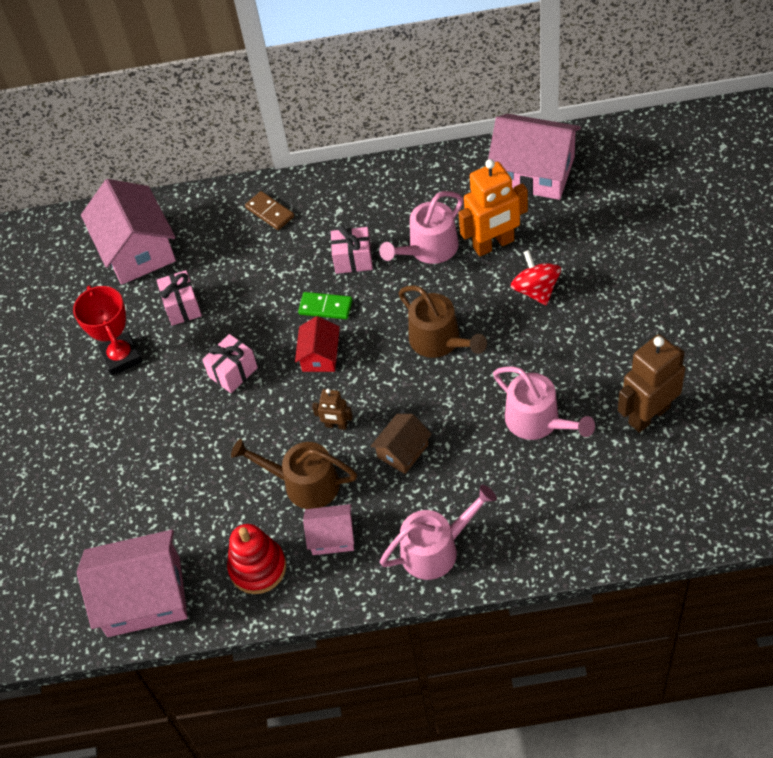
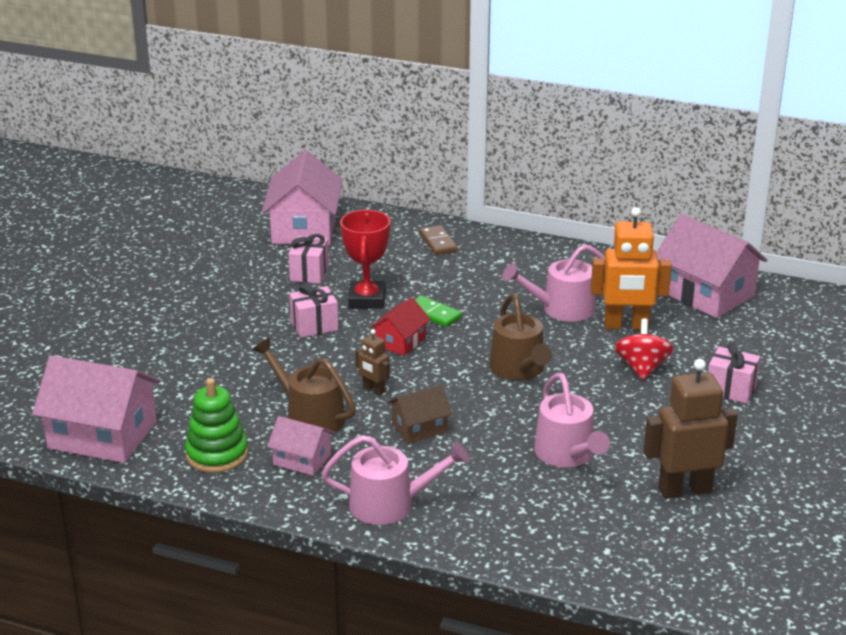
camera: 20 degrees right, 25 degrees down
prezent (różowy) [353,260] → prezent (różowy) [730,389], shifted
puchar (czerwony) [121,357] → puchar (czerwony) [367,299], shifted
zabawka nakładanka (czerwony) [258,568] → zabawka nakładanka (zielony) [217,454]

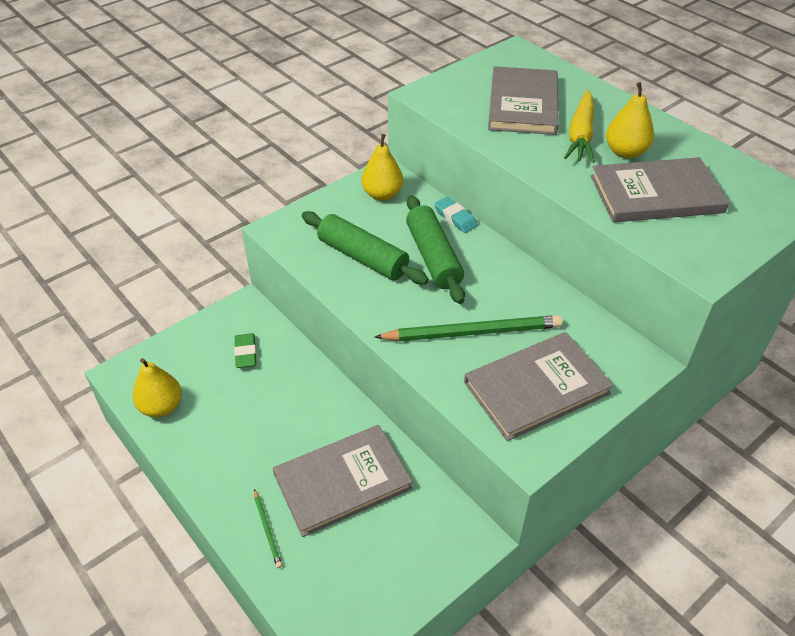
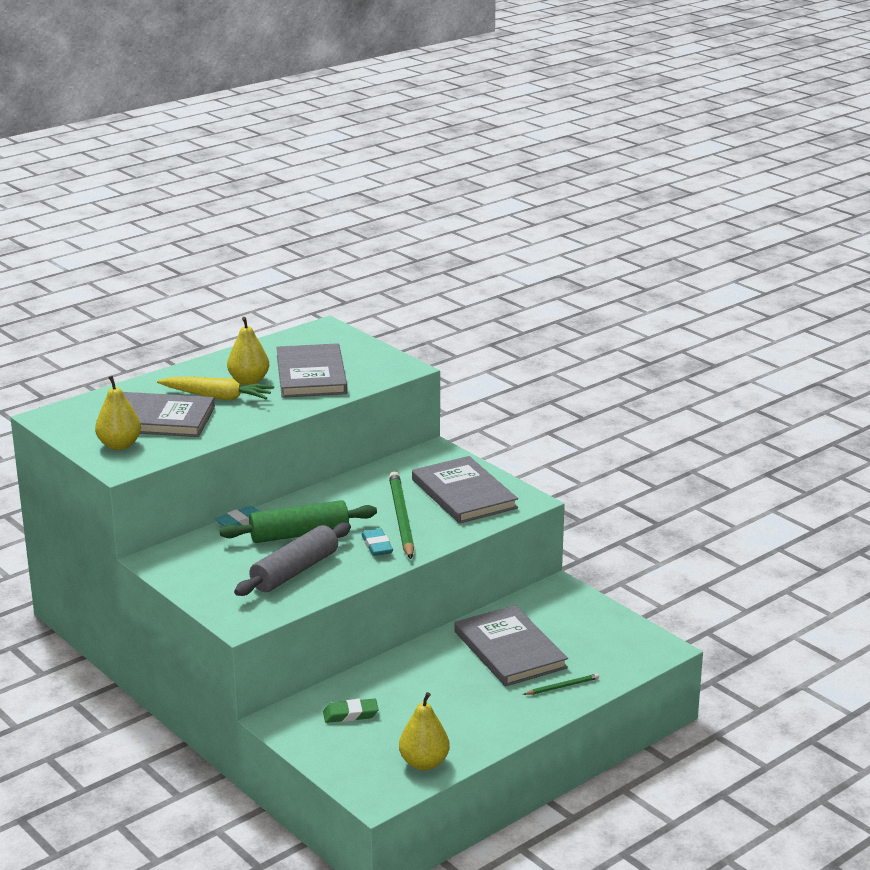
camera: 90 degrees left, 20 degrees down
gruszka (żółty) [382,194] → gruszka (żółty) [119,445], shifted
wałek do ciasta (zielony) [363,257] → wałek do ciasta (szary) [295,571]
- → gumka do mazania (turkusowy) [377,546]

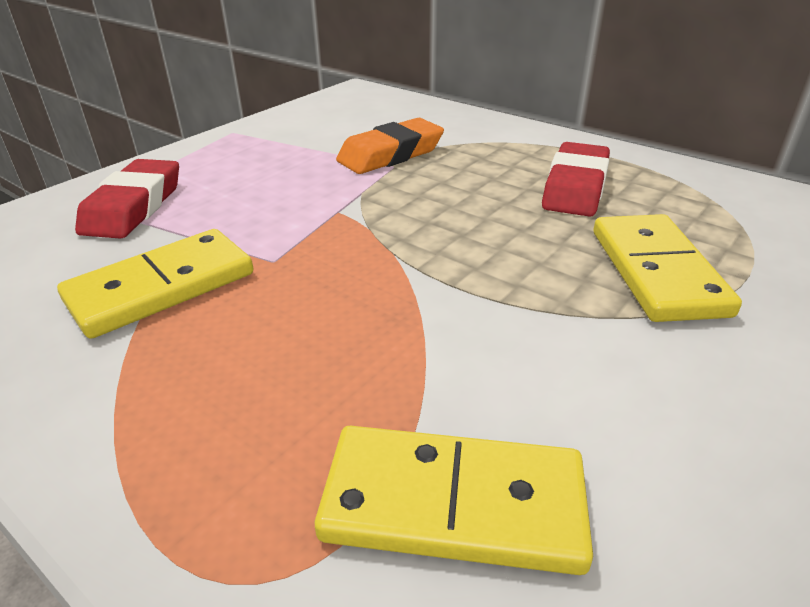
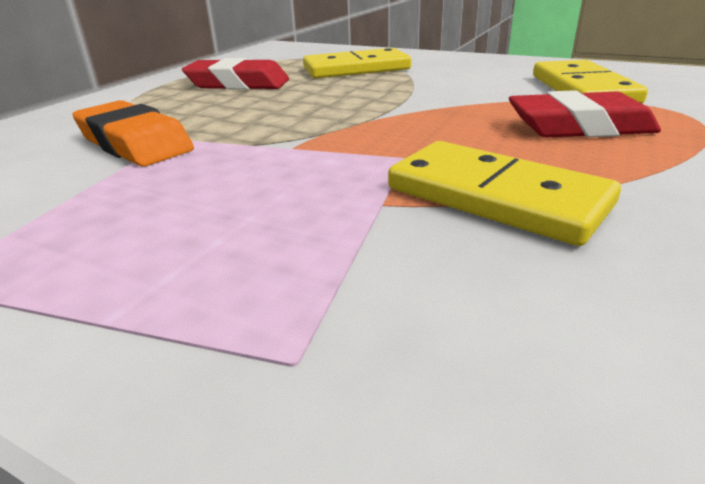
camera: 100 degrees left, 5 degrees down
gumka do mazania (czerwony) [134,207] → gumka do mazania (czerwony) [579,127], shifted

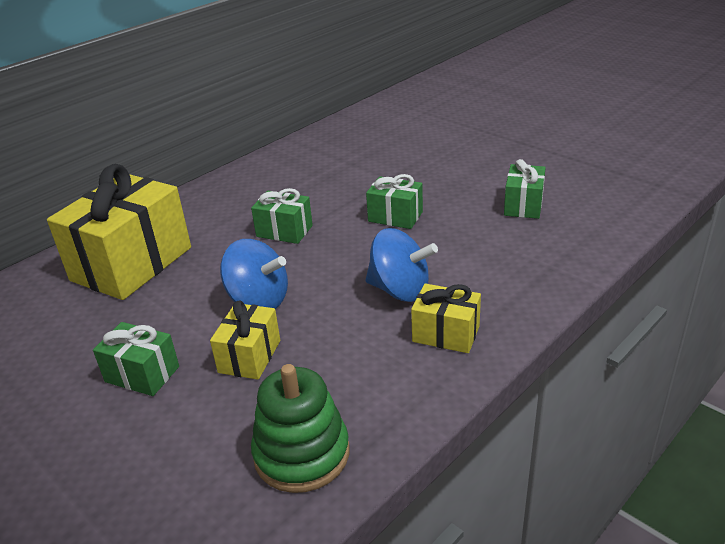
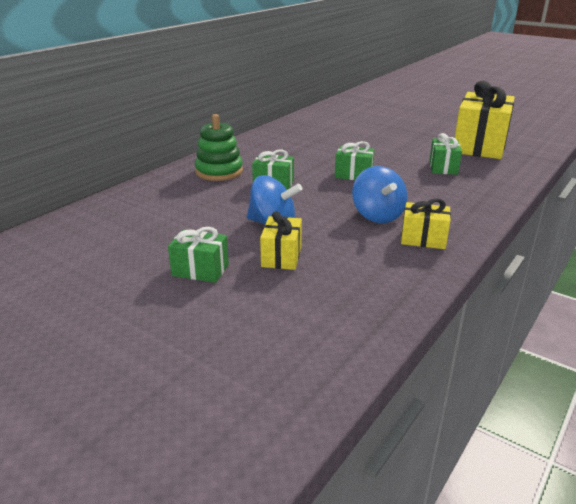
camera: 10 degrees left, 5 degrees down
prezent (żółty) [132,264] → prezent (żółty) [479,146], shifted
bączek (niebieski) [400,290] → bączek (niebieski) [377,215], 60 degrees clockwise
zabawka nakładanka (zielony) [301,454] → zabawka nakładanka (zielony) [219,171], shifted

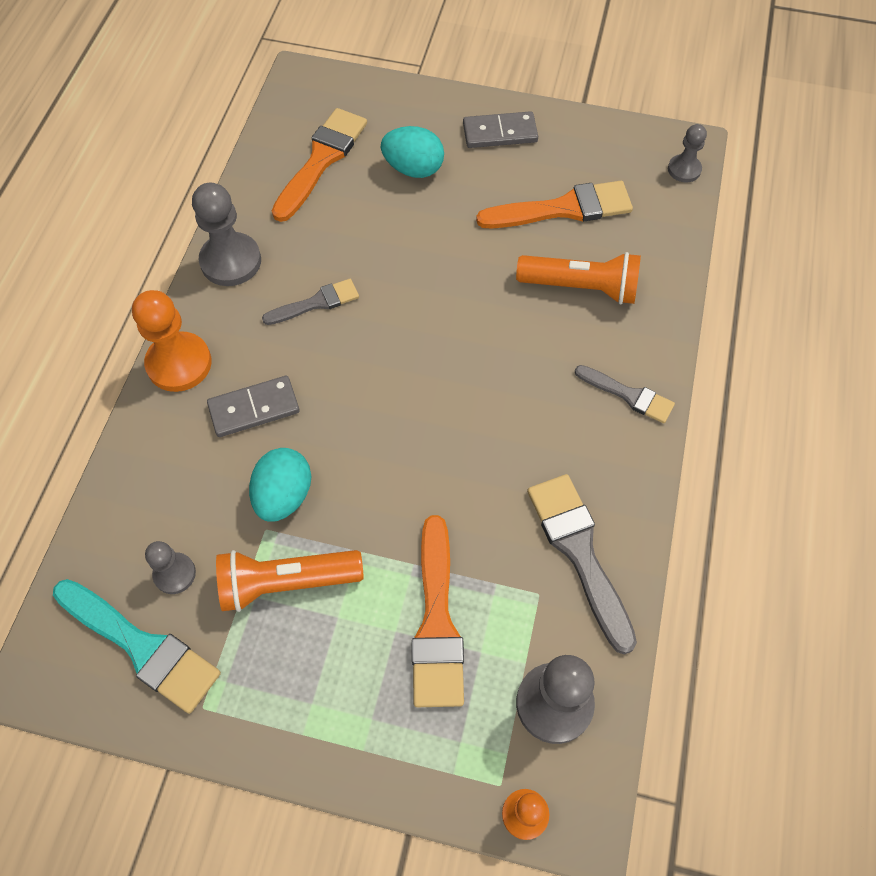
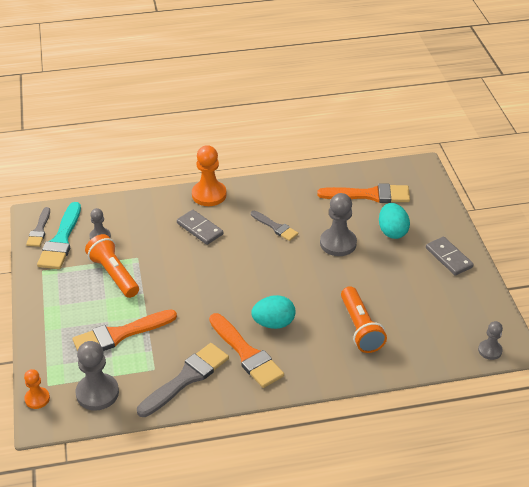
camera: 65 degrees right, 20 degrees down
pędzel (pomarańczowy) [563,209] → pędzel (pomarańczowy) [246,354], shifted
pionek (szary) [231,261] → pionek (szary) [338,243], shifted
pędzel (szary) [628,395] → pędzel (szary) [39,230], shifted
jajko (turkusowy) [284,496] → jajko (turkusowy) [273,323], shifted

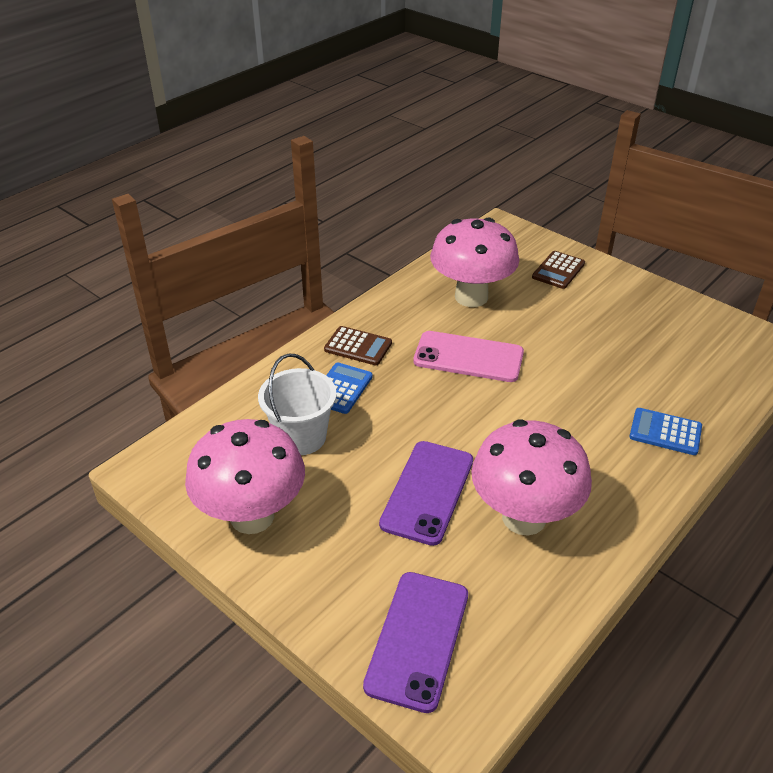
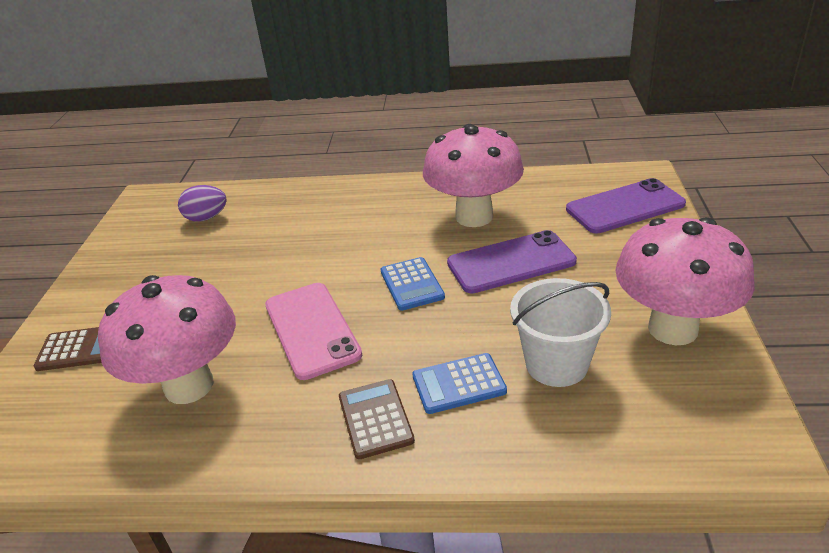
camera: 125 degrees left, 5 degrees down
kalkulator (niebieski) [665,432] → kalkulator (niebieski) [411,284], shifted
- → jajko (fioletowy) [206,218]

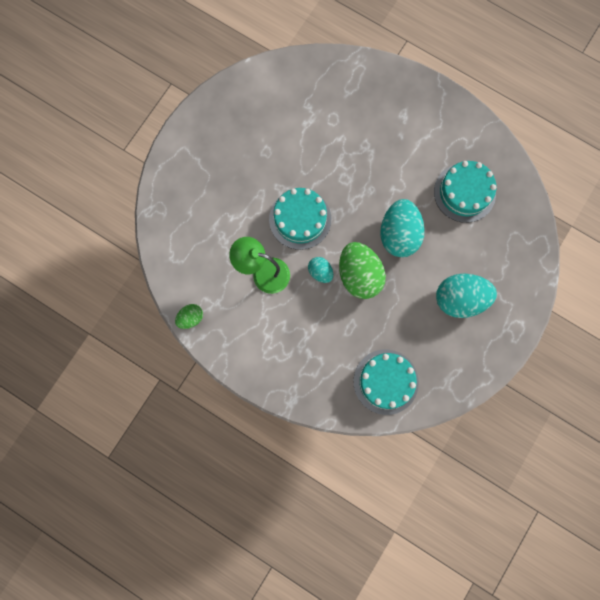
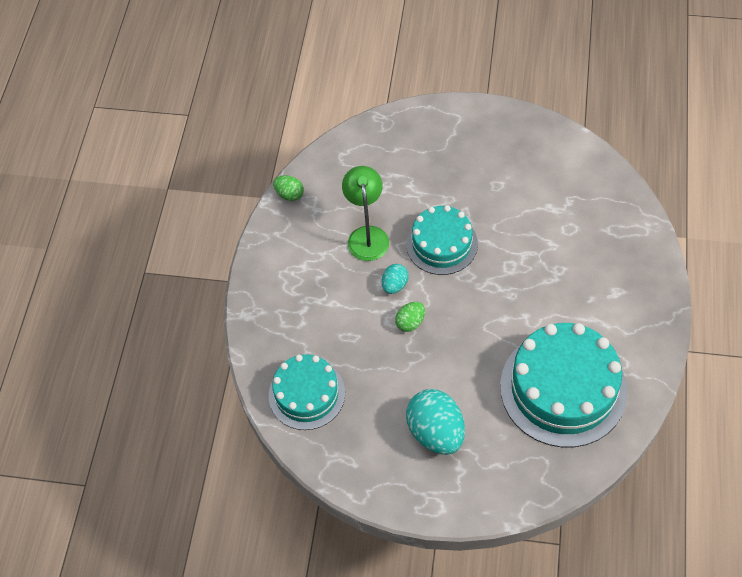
camera: 70 degrees right, 20 degrees down
tort (turkusowy) [464,192] → tort (turkusowy) [563,388], x1.62
jajko (turkusowy) [399,235] → -
jajko (zielony) [359,275] → jajko (zielony) [410,322], x0.51

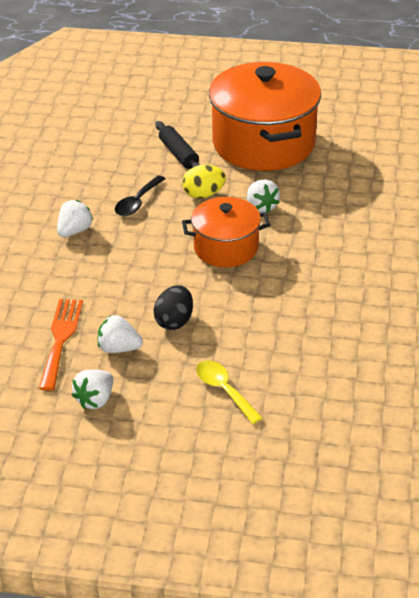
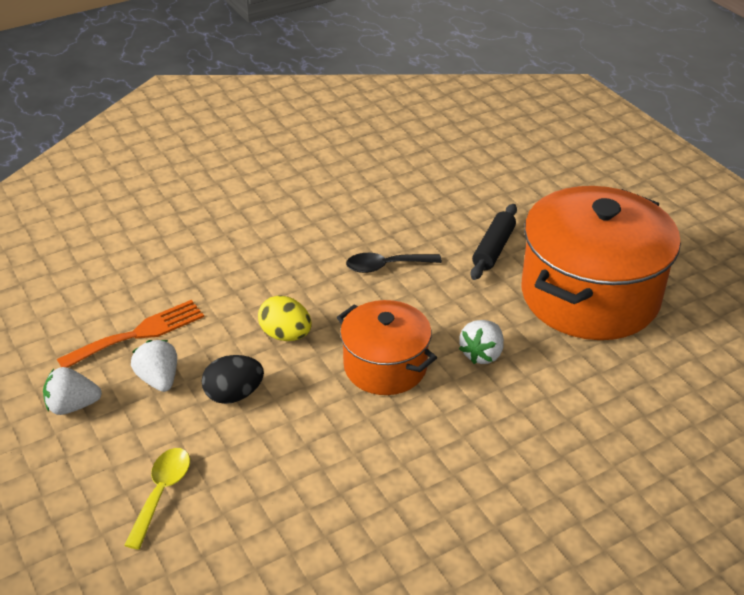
camera: 50 degrees right, 0 degrees up
jajko (żółty) [203,194] → jajko (żółty) [286,335], shifted
truskawka (biały) [74,231] → -

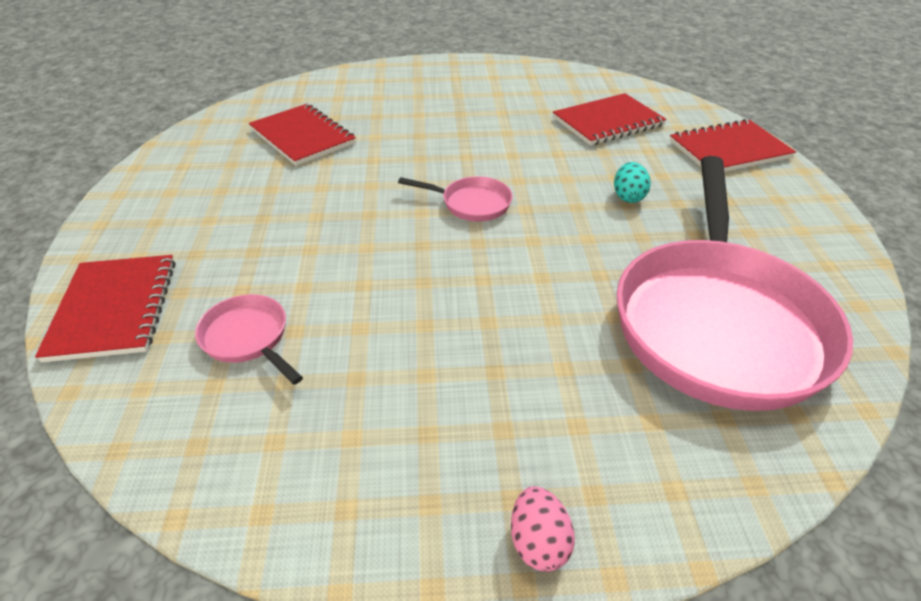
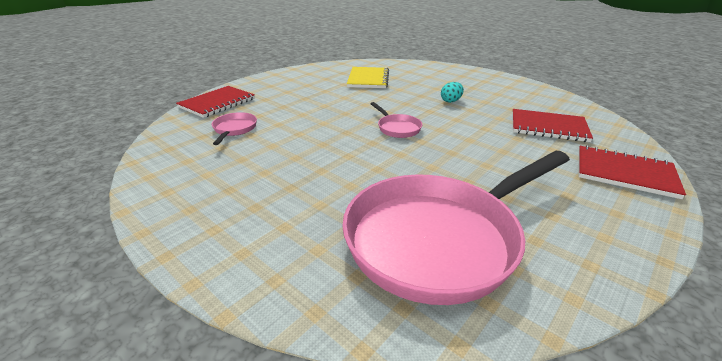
camera: 45 degrees right, 10 degrees down
zeszyt (czerwony) [302,136] → zeszyt (żółty) [368,79]
jajko (turkusowy) [628,197] → jajko (turkusowy) [451,101], shifted
jajko (różowy) [538,542] → -

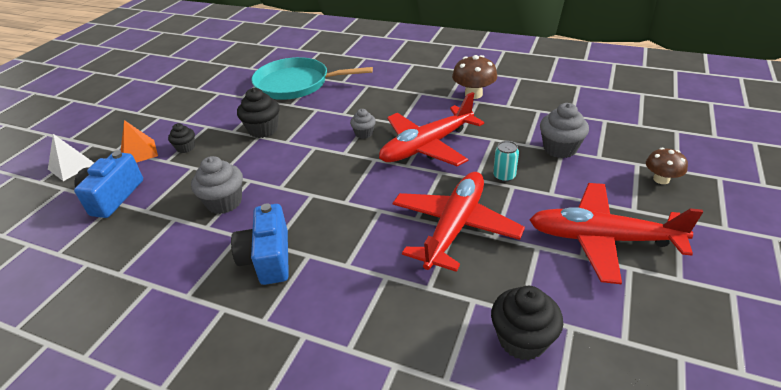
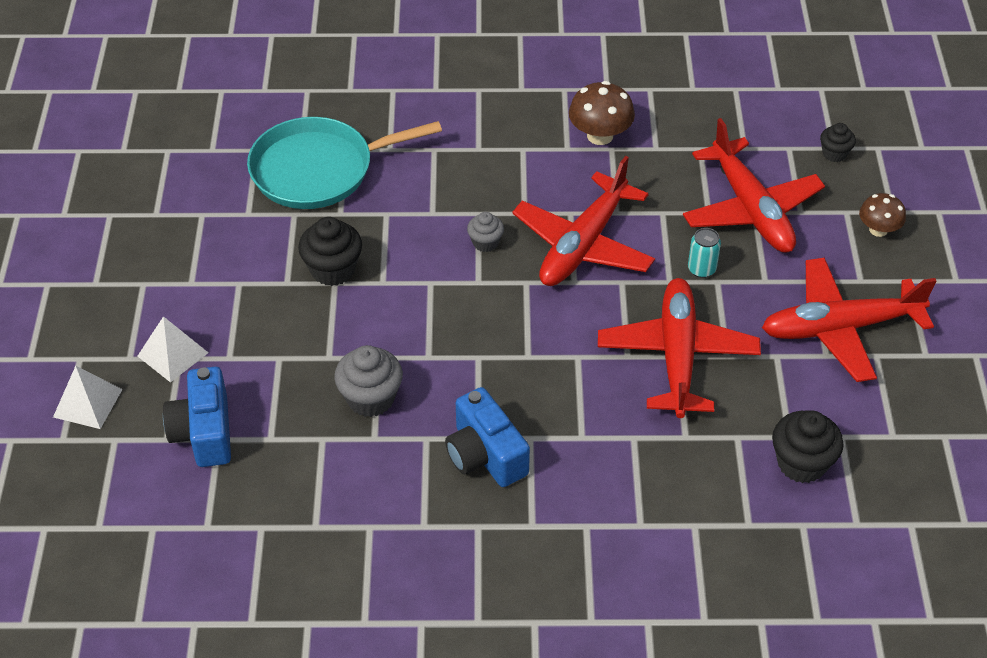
camera: 25 degrees left, 10 degrees up
muffinka (szary) [560,148] → samolot (czerwony) [751,209]
piramida (pomarańczowy) [139,152] → piramida (biały) [173,354]
muffinka (czarny) [186,148] → muffinka (czarny) [834,153], shifted

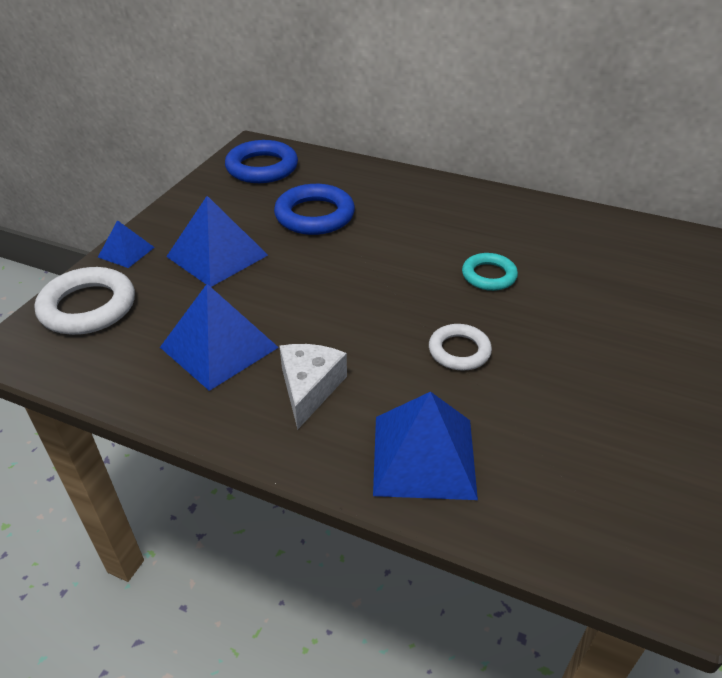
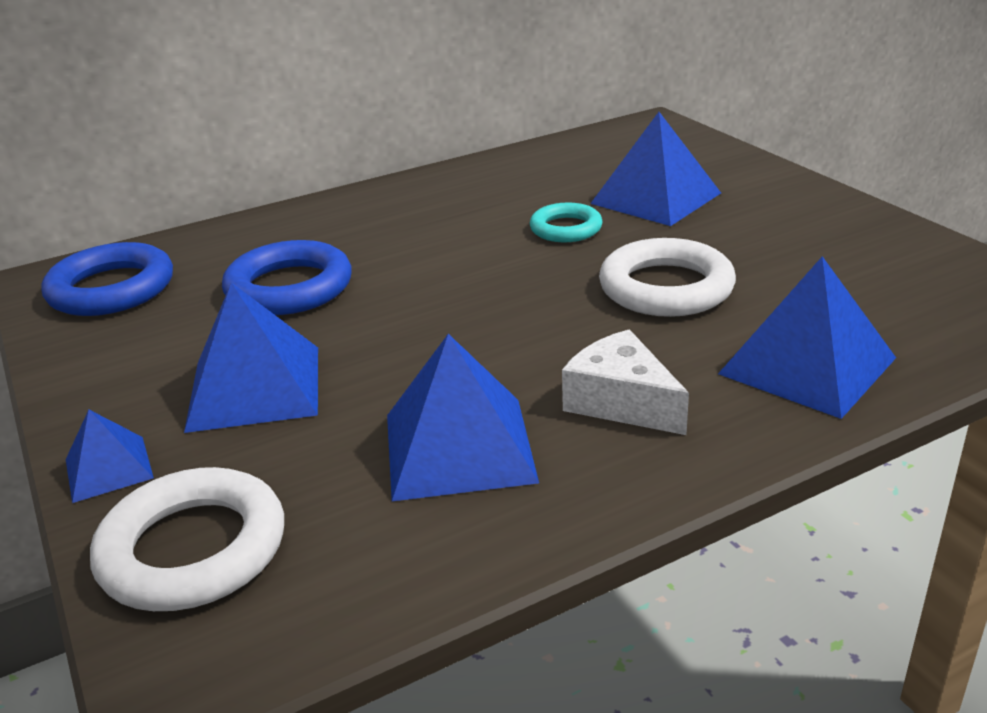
camera: 50 degrees left, 10 degrees down
pierścień (biały) [459,351] → pierścień (biały) [666,288], x1.63
- → piramida (niebieski) [656,198]

